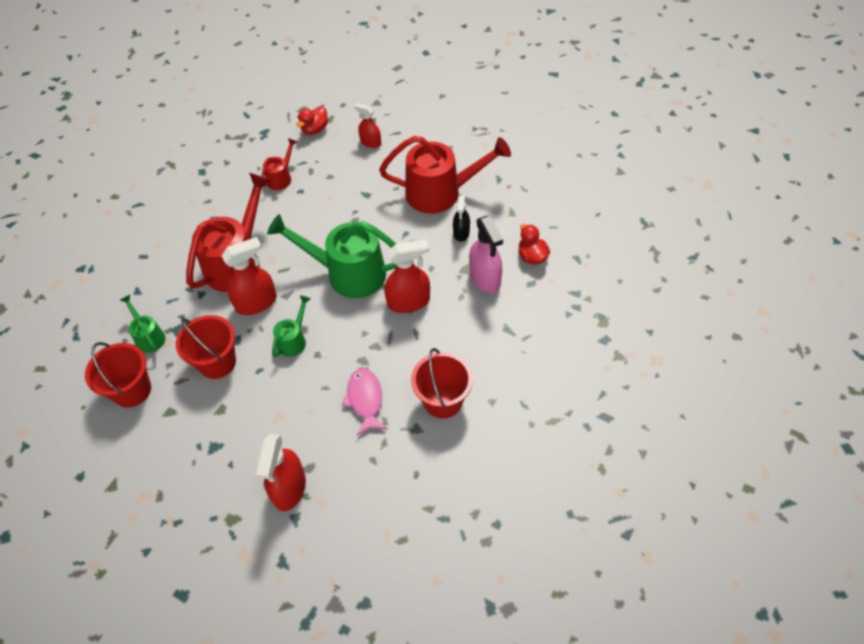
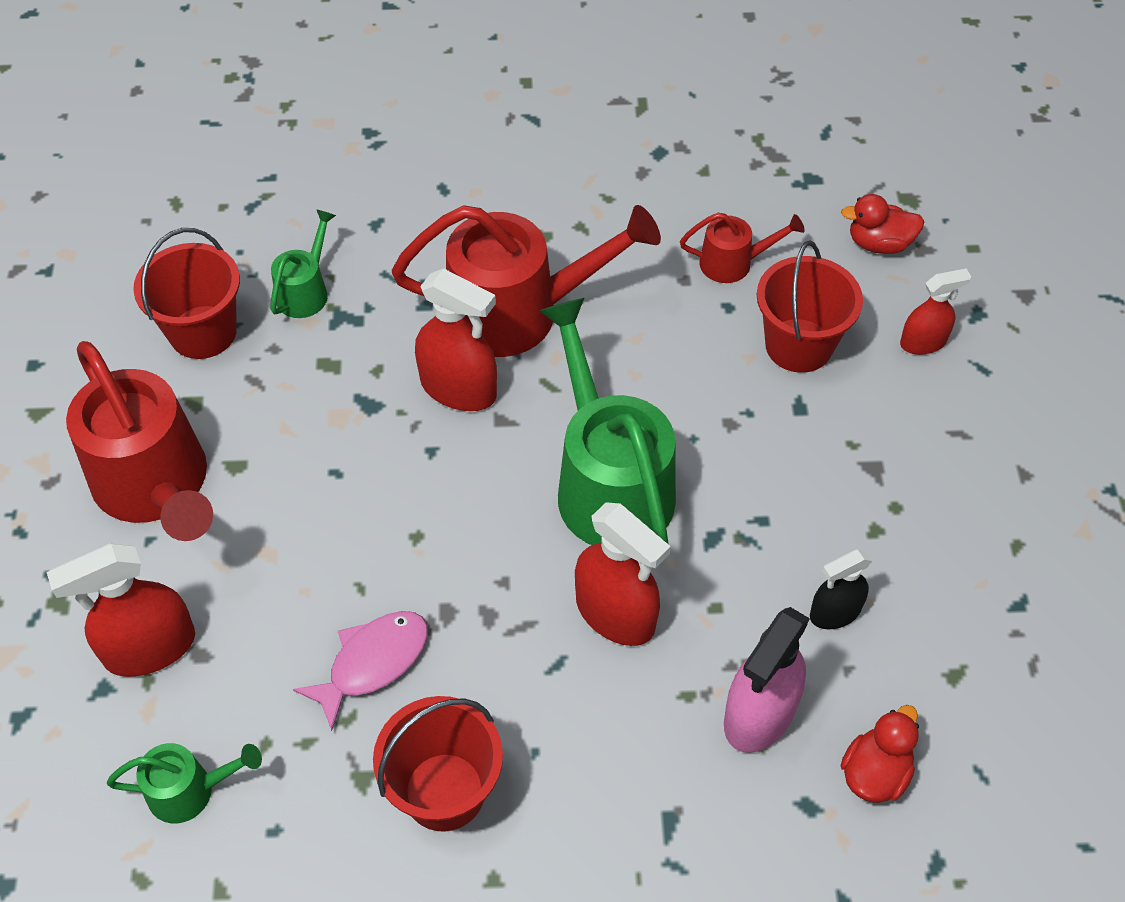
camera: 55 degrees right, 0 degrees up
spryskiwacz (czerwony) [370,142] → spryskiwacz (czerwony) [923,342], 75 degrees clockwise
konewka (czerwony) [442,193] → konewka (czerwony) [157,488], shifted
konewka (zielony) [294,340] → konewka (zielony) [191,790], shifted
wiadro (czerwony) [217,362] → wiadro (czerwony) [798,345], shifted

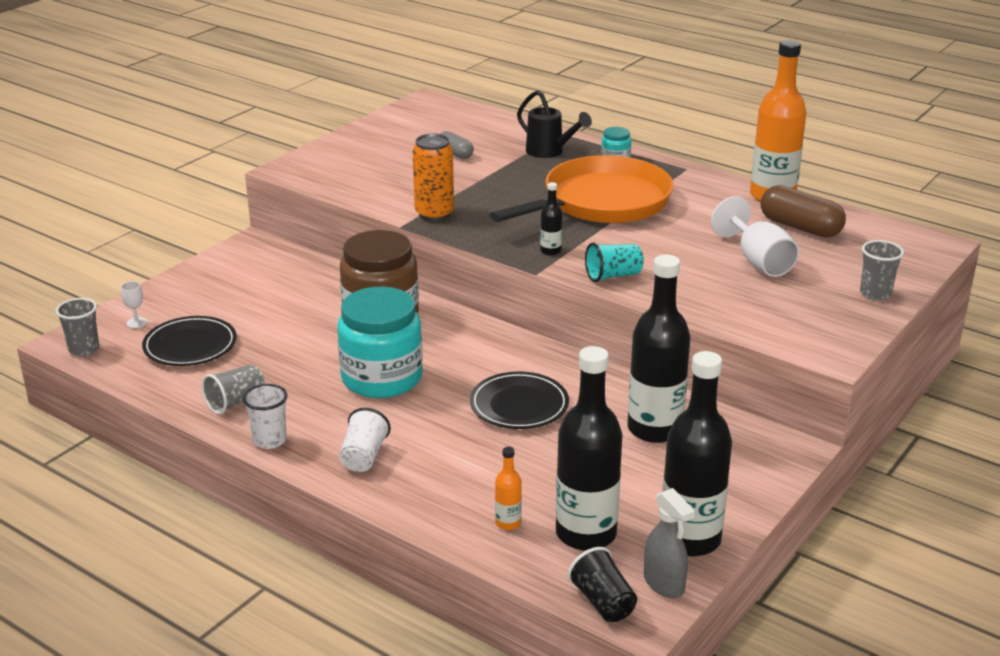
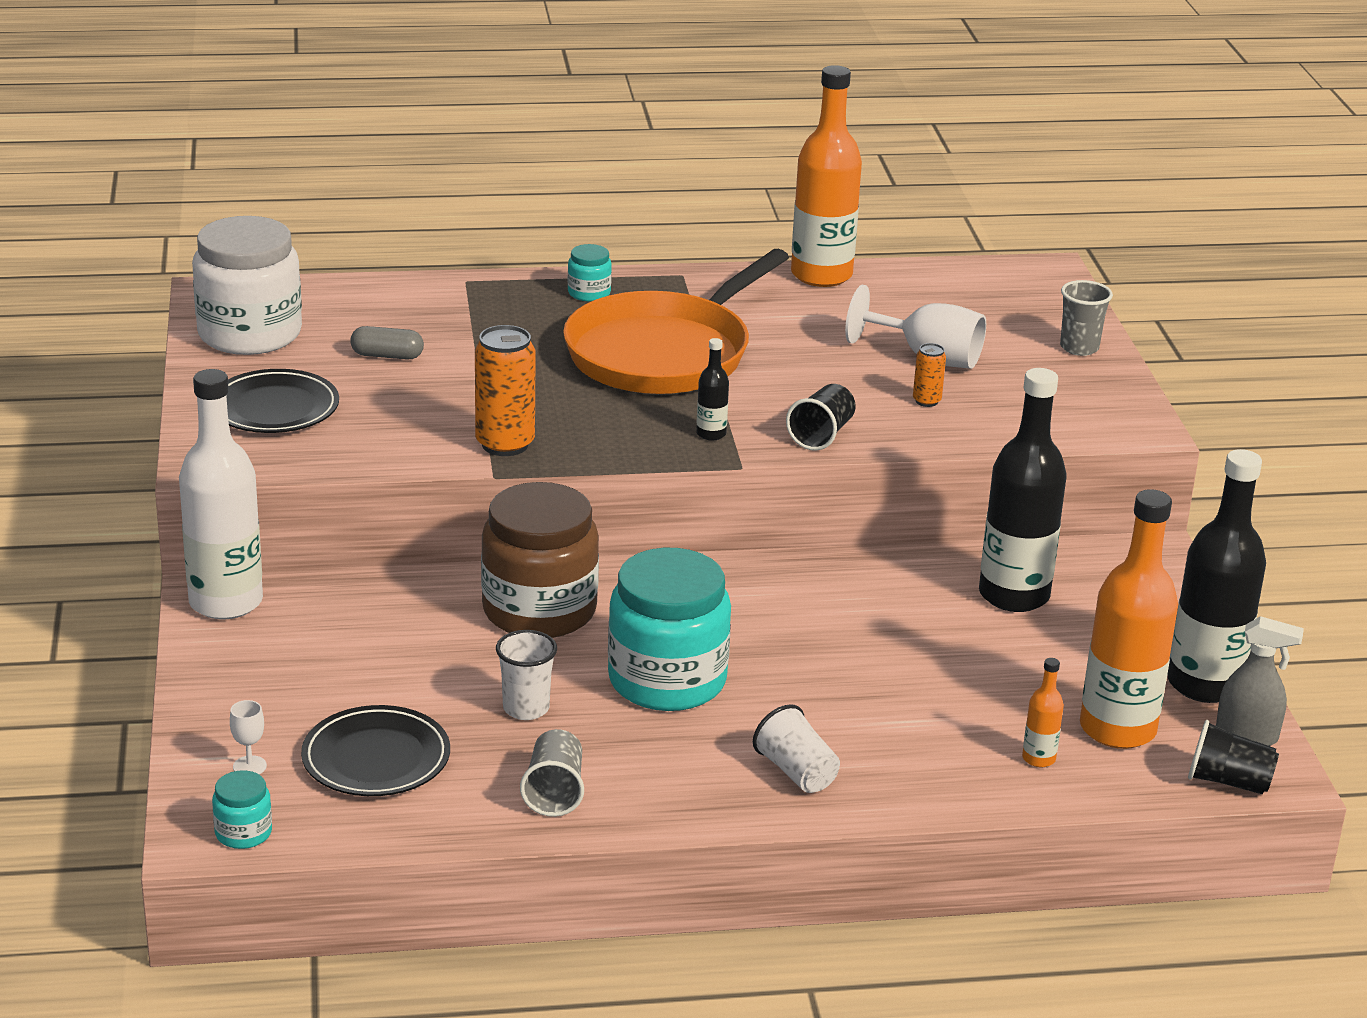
camera: 45 degrees left, 0 degrees up
konewka (czarny) [550,152] → -
patelnia (pomarańczowy) [601,202] → patelnia (pomarańczowy) [664,353], 150 degrees counterclockwise
kapsułka (brązowy) [800,227] → -
szklanka (turkusowy) [613,276] → szklanka (czarny) [821,435]
szklanka (szary) [84,349] → słoik (turkusowy) [243,833]
butelka (czarny) [586,533] → butelka (pomarańczowy) [1117,729]
talerz (czarny) [519,405] → talerz (czarny) [274,408], shifted
szklanka (biały) [269,440] → szklanka (biały) [526,708], shifted
- → słoik (biały) [250,334]
- → puszka (pomarańczowy) [926,401]
- → butelka (biały) [226,602]

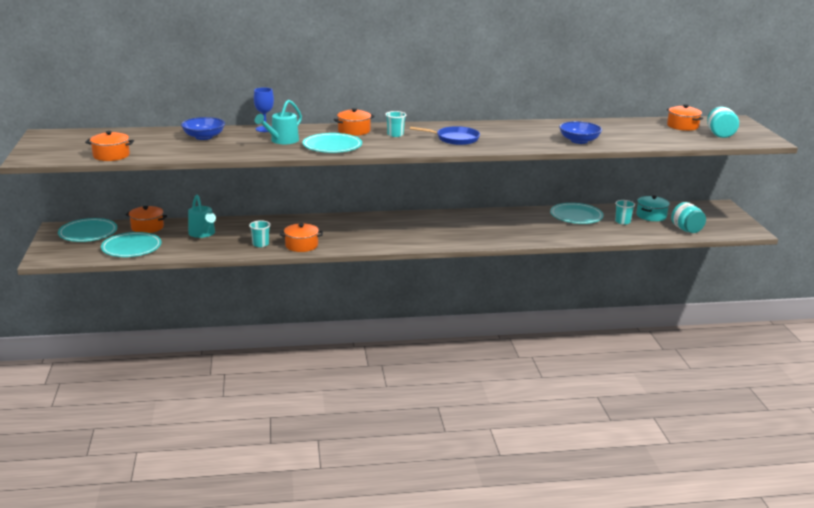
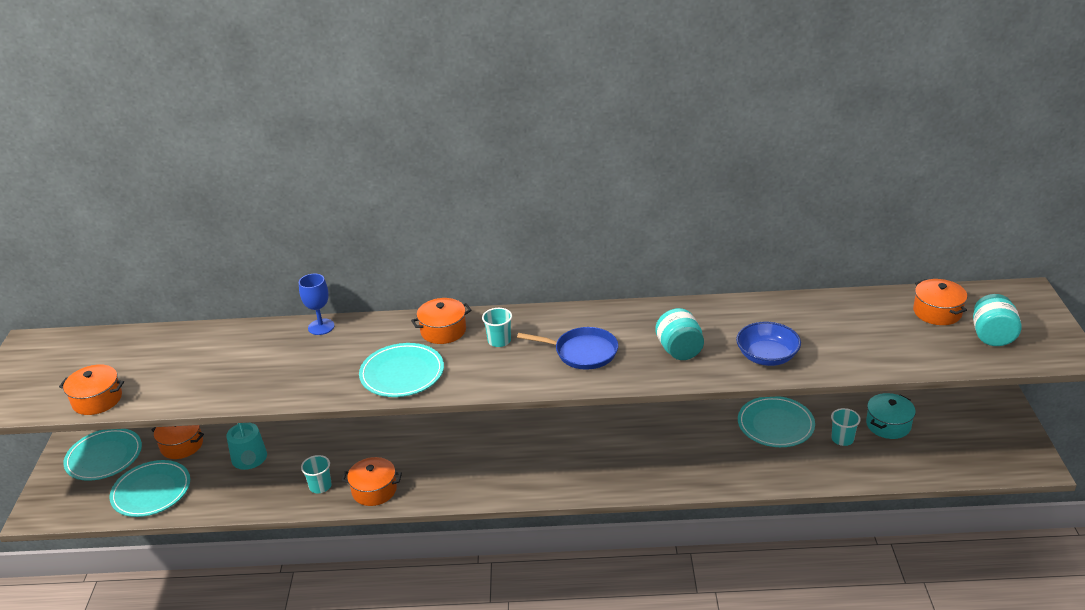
camera: 10 degrees right, 10 degrees up
konewka (turkusowy) [281,141] → -
miska (niebieski) [204,137] → -
słoik (turkusowy) [686,230] → słoik (turkusowy) [679,350], shifted

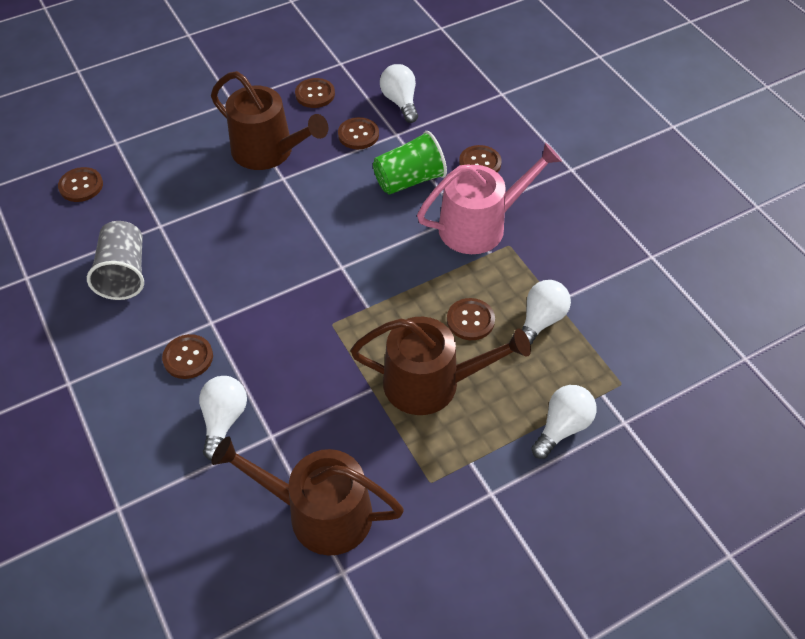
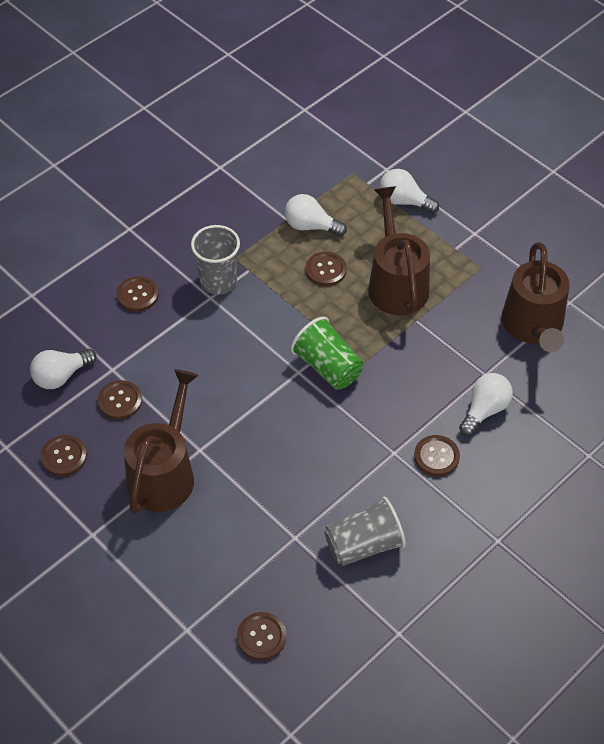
camera: 105 degrees left, 0 degrees up
szklanka (zielony) [409,180] → szklanka (zielony) [328,367], shifted
konewka (różowy) [480,225] → szklanka (szary) [218,281]
żarówka (biały) [224,420] → żarówka (biały) [484,410], 135 degrees clockwise

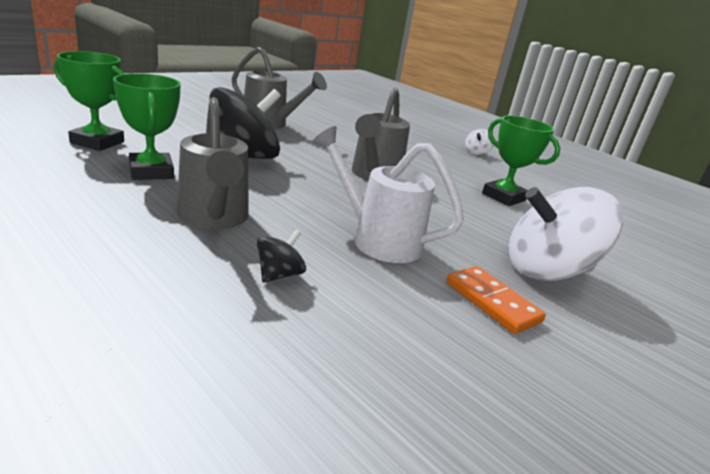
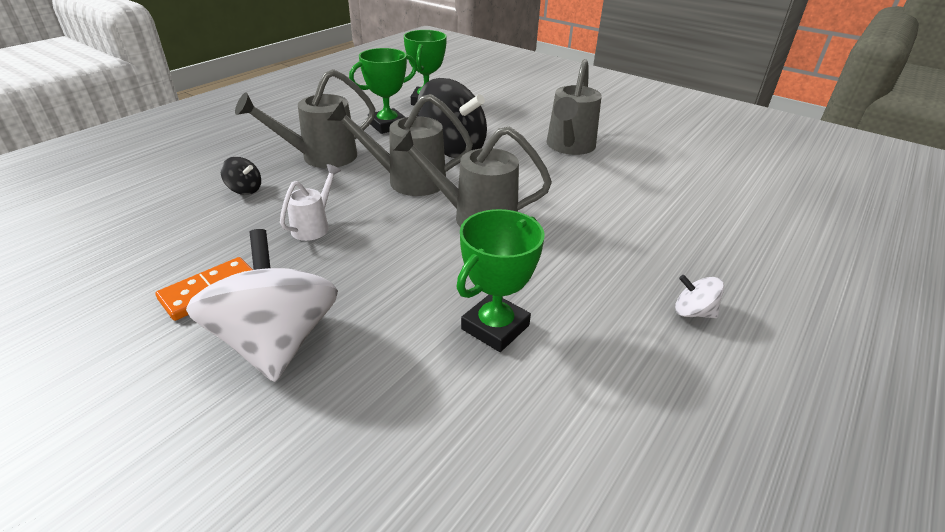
camera: 85 degrees right, 10 degrees up
konewka (biały) [378,239] → konewka (biały) [314,226], x0.57
- → konewka (szary) [408,180]

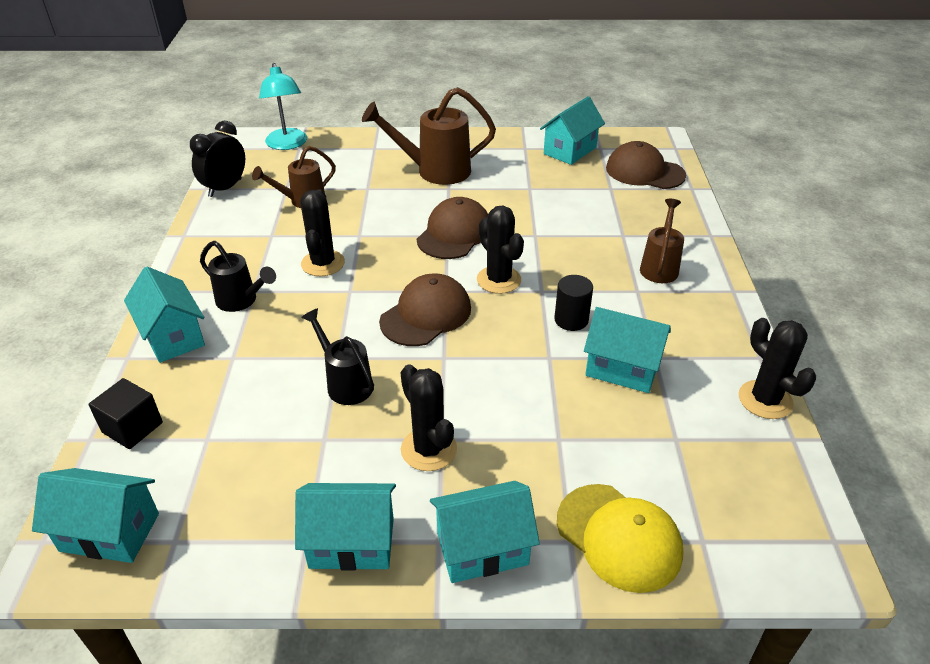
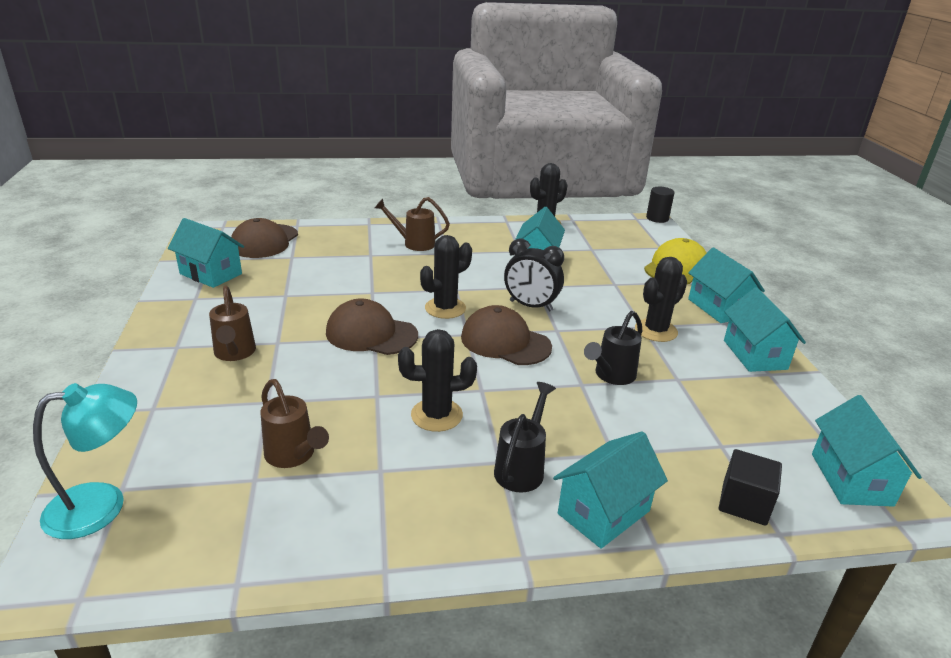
camera: 100 degrees left, 10 degrees down
konewka (brązowy) [435,171] → konewka (brązowy) [234,353], x0.62
budzik (czarny) [225,188] → budzik (czarny) [531,306], shifted
walec (czarny) [571,320] → walec (czarny) [657,218], shifted

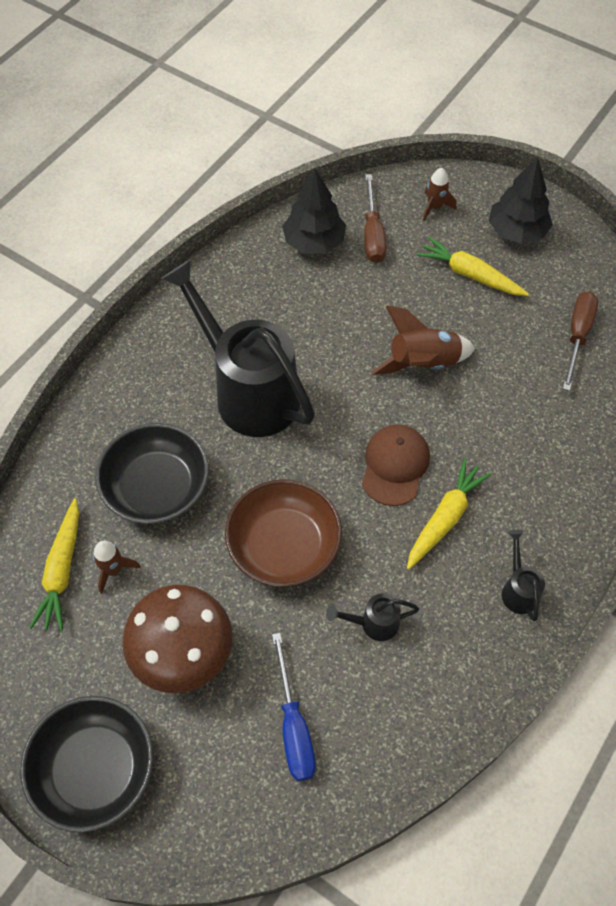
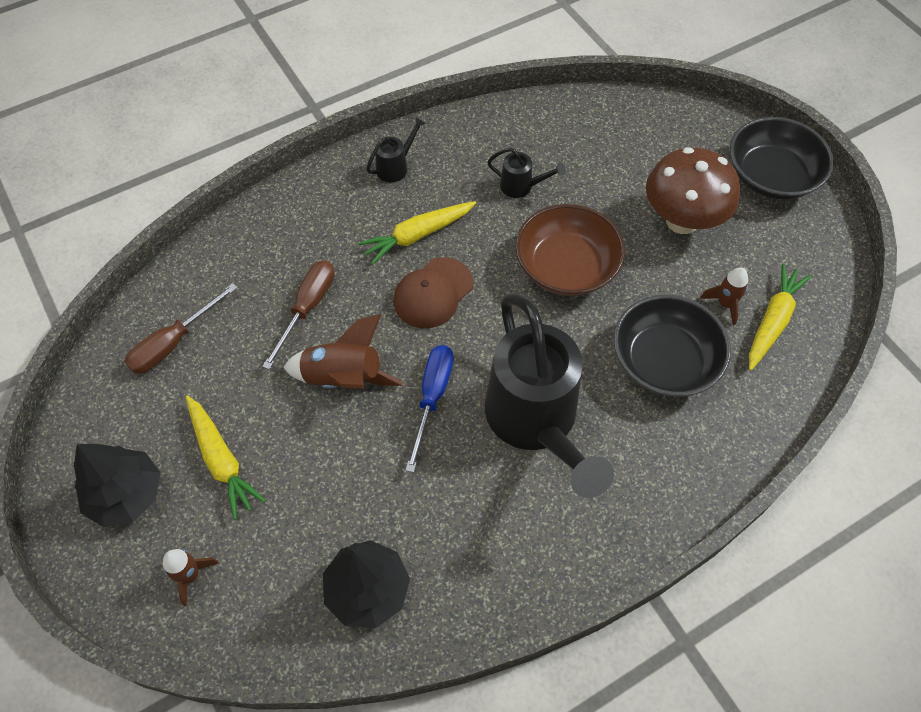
camera: 155 degrees left, 0 degrees up
śrubokręt (brązowy) [372,234] → śrubokręt (brązowy) [307,308], shifted
konewka (czarny) [518,590] → konewka (czarny) [396,167], 150 degrees counterclockwise
śrubokręt (niebieski) [293,726] → śrubokręt (niebieski) [432,398], shifted

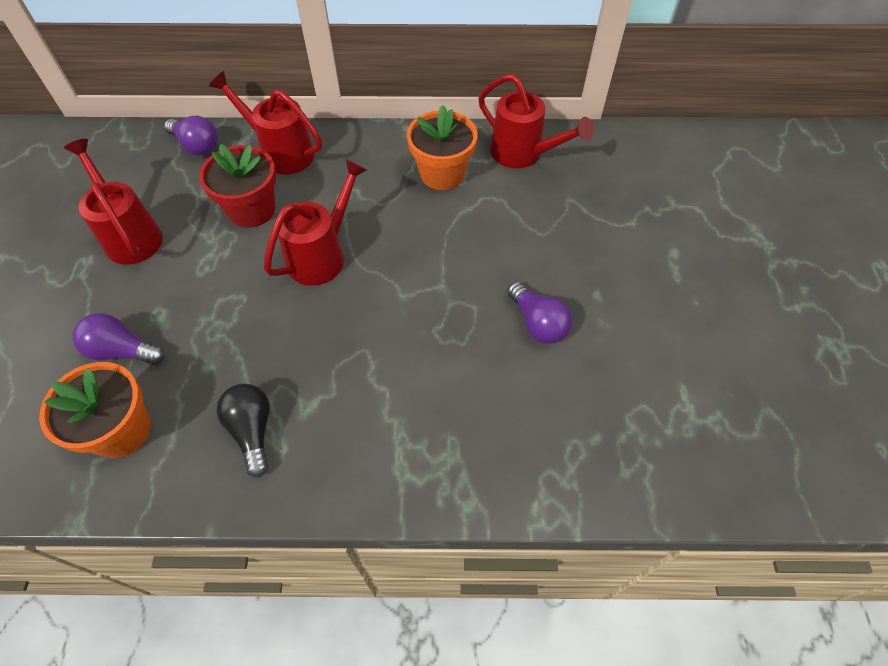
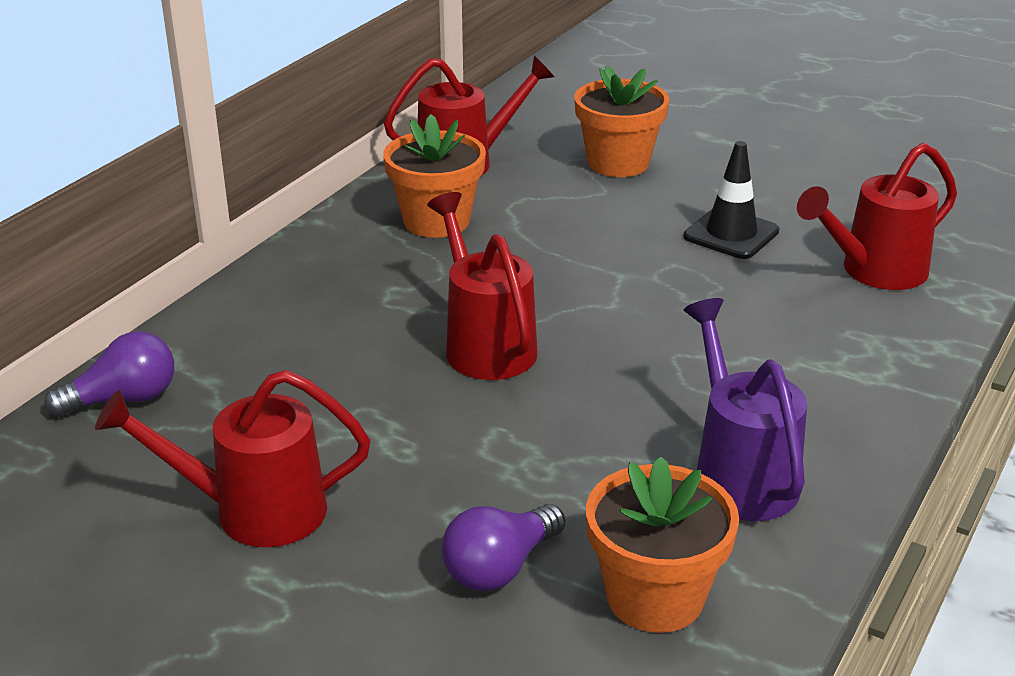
camera: 60 degrees left, 25 degrees down
konewka (czerwony) [281,152] → konewka (czerwony) [874,272], shifted
doniczka (czerwony) [252,210] → -
żarówka (fioletowy) [537,323] → pachołek (czarny) [731,234]
żarówka (czarny) [252,431] → konewka (fioletowy) [739,474]
- → doniczka (pomarańczowy) [618,163]

